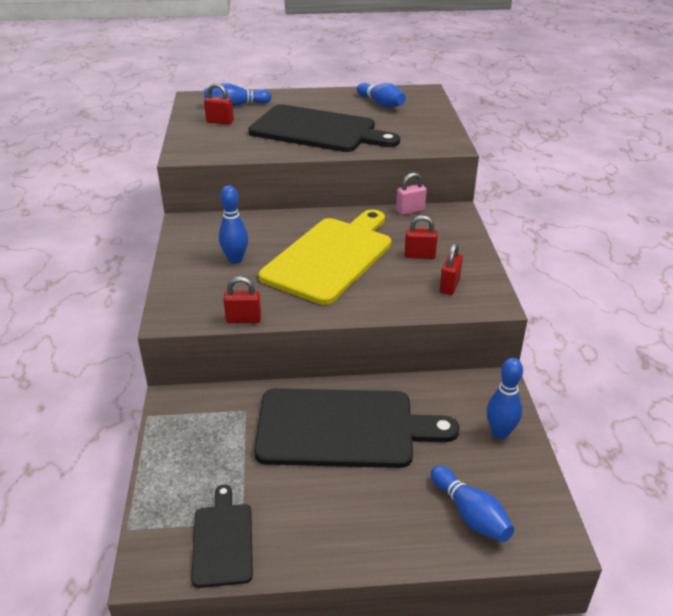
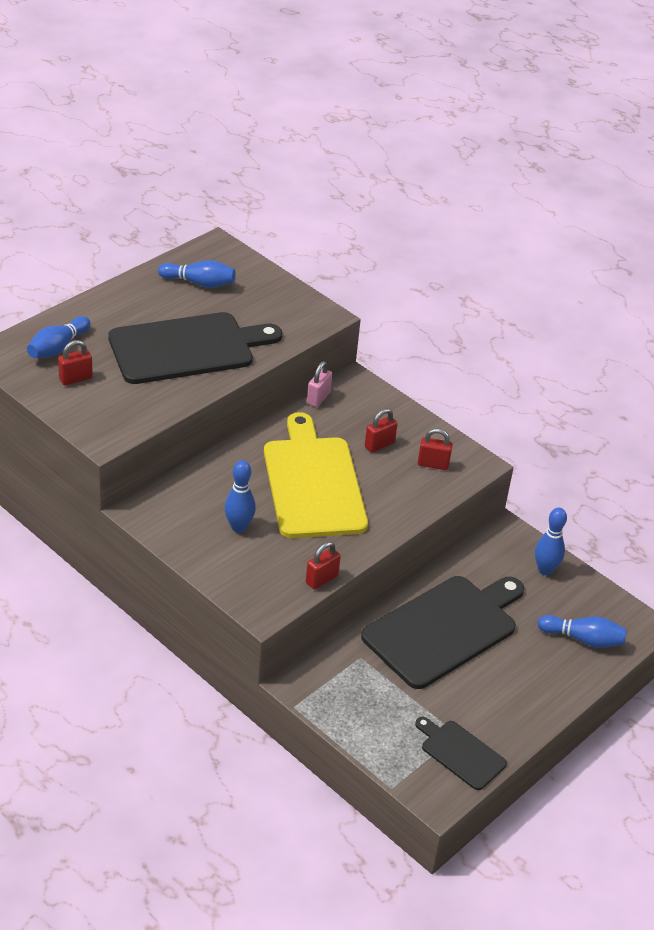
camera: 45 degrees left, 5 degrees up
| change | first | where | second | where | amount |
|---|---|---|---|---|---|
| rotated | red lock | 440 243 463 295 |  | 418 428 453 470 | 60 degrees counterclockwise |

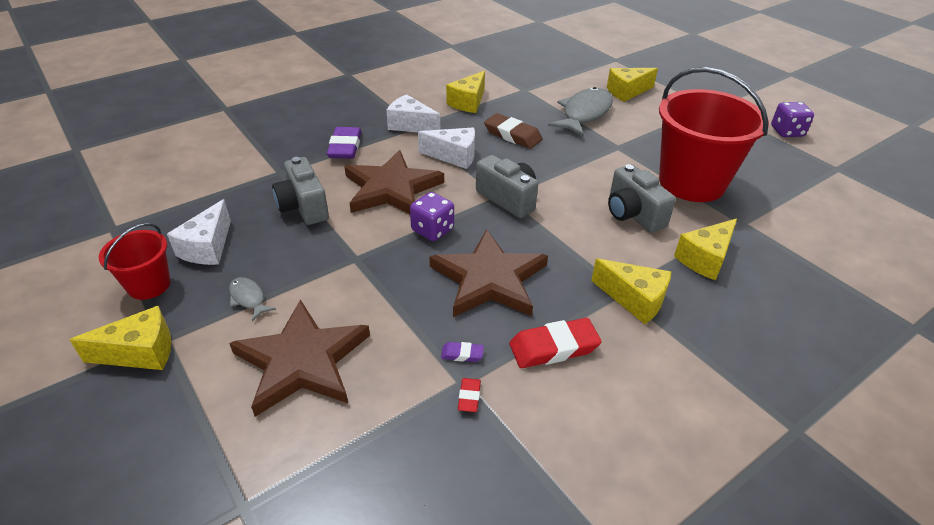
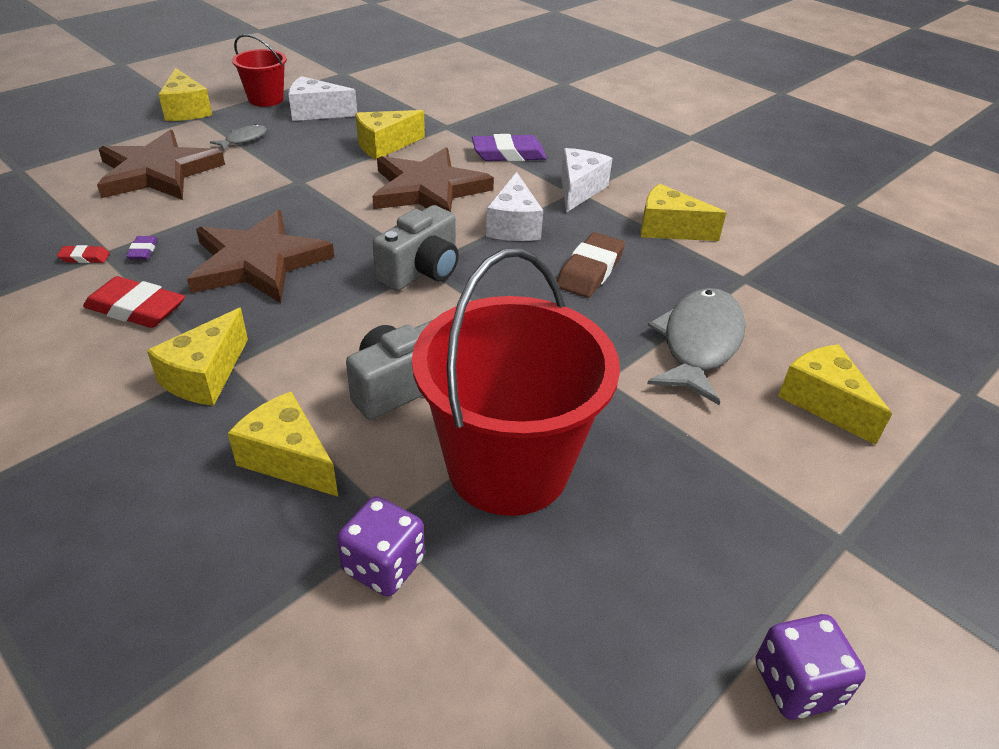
camera: 80 degrees right, 0 degrees up
| change | first | where | second | where | amount |
|---|---|---|---|---|---|
| rotated | red eraser | 509 318 602 368 |  | 83 276 185 328 | 45 degrees counterclockwise |
| shifted | violet die | 410 192 454 241 |  | 337 496 425 597 |  |
| swapped | ash-grey camera | 272 157 329 225 | golden cheese wedge | 355 110 425 160 |  |
| rotated | ash-grey toy fish | 548 87 613 137 |  | 647 288 746 405 | 90 degrees counterclockwise |

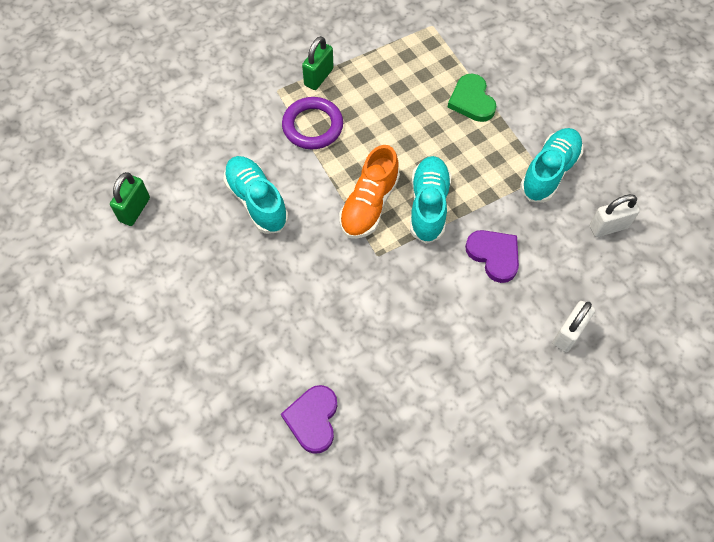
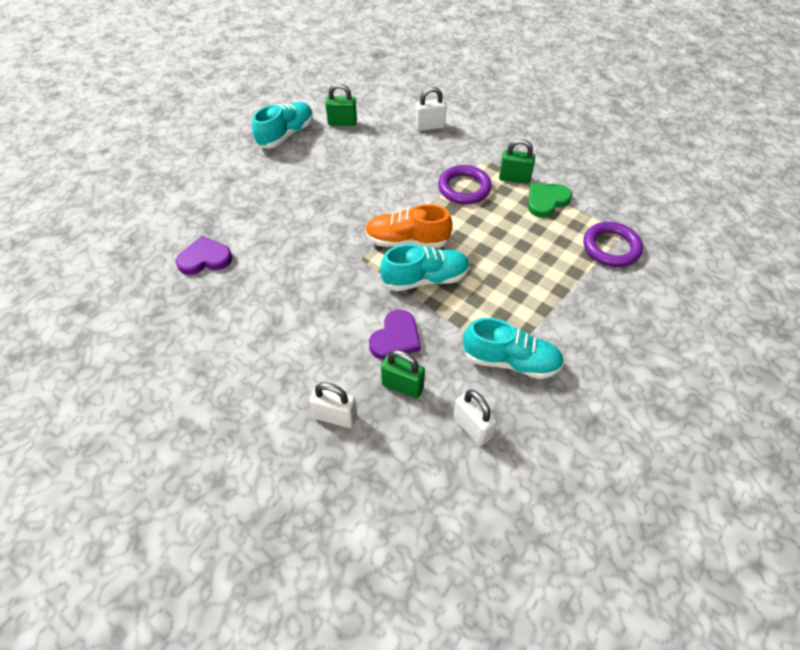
camera: 70 degrees right, 10 degrees down
| change | first | where | second | where | amount |
|---|---|---|---|---|---|
| shifted | turquoise shoe | 223 156 289 234 |  | 252 102 313 148 |  |
| new |  |  | green lock | 381 350 425 398 |  |
| new |  |  | white lock | 415 87 446 131 |  |
| shifted | green love heart | 448 74 497 122 |  | 528 183 572 218 |  |
| new |  |  | violet hoop | 584 222 643 267 |  |

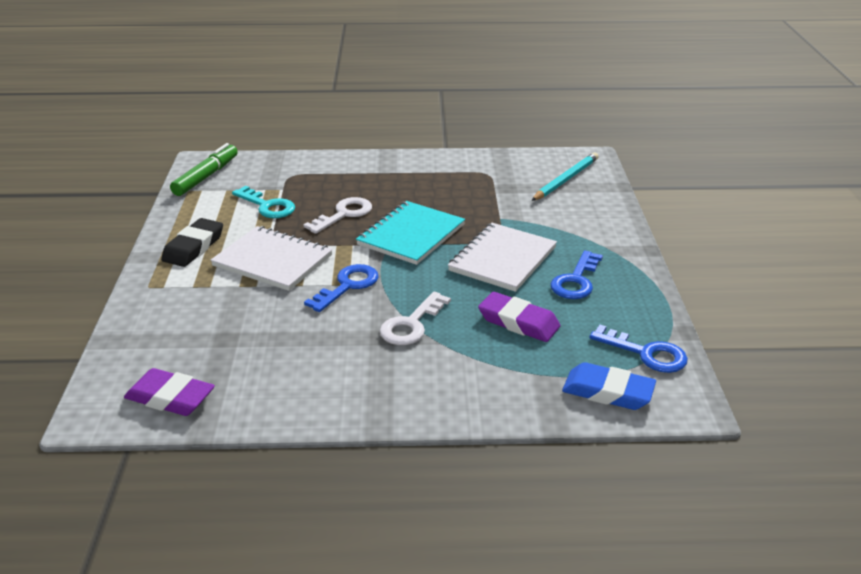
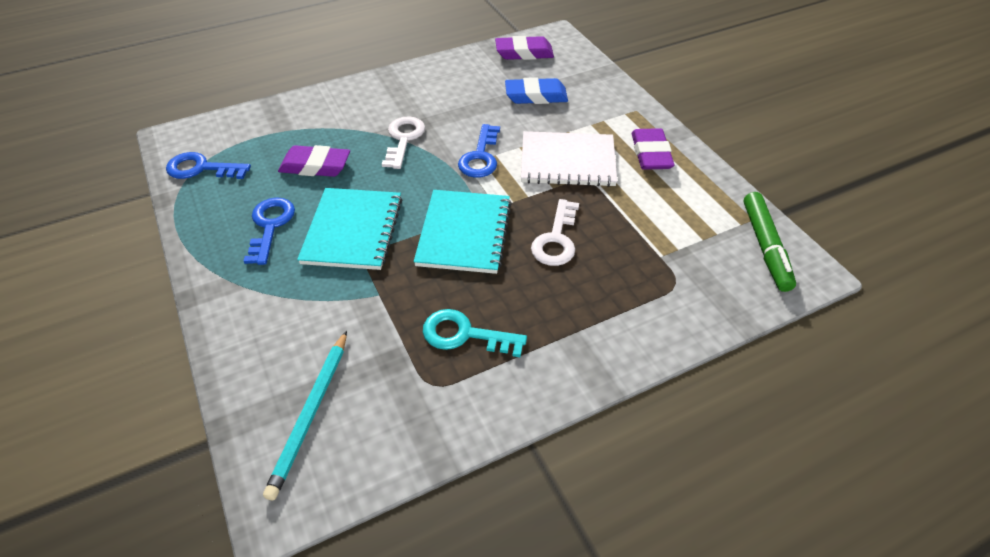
camera: 155 degrees right, 15 degrees up
| change | first | where | second | where | amount |
|---|---|---|---|---|---|
| repainted | white notebook | 448 223 557 292 | turquoise notebook | 297 188 402 270 |  |
| shifted | turquoise latchkey | 232 186 295 218 |  | 423 309 527 357 |  |
| shifted | cobalt eraser | 562 362 656 410 |  | 505 77 568 104 |  |
| repainted | jet-black eraser | 161 218 223 267 | violet eraser | 632 128 674 170 |  |

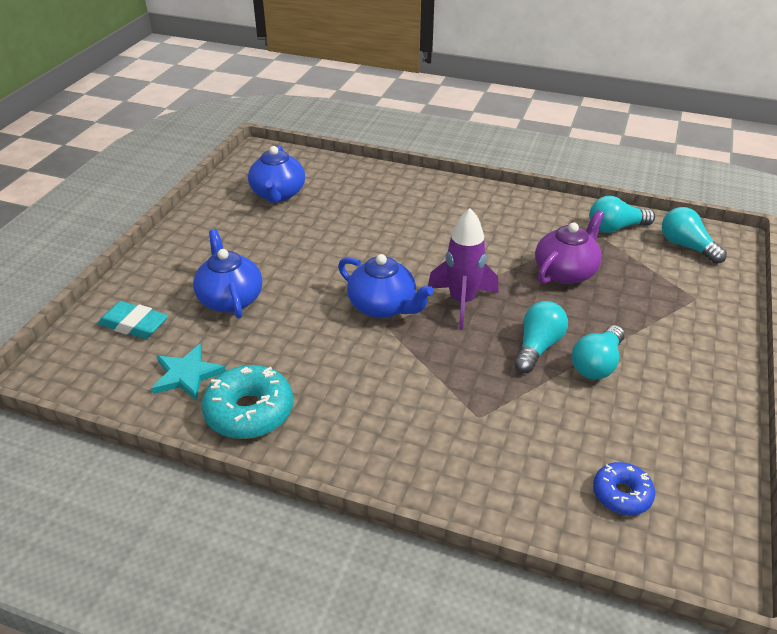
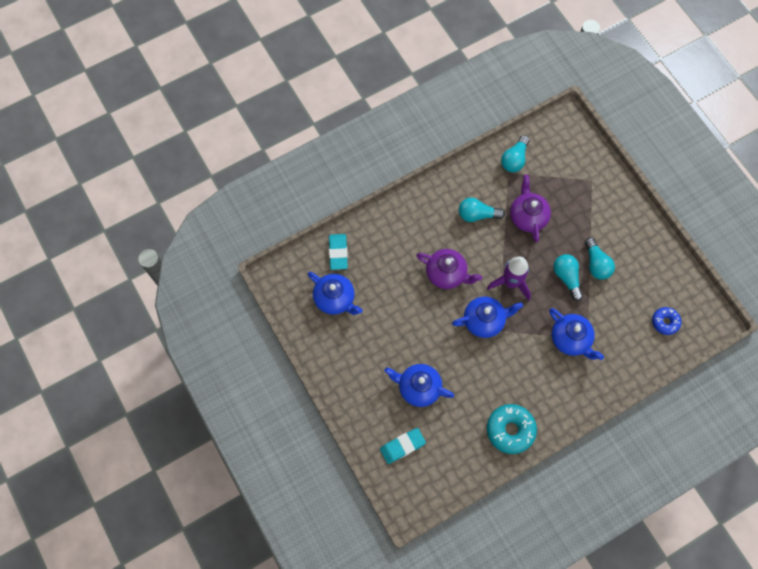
camera: 50 degrees left, 30 degrees up
| change | first | where | second | where | amount |
|---|---|---|---|---|---|
| new |  |  | turquoise eraser | 329 234 348 270 |  |
| new |  |  | violet china teapot | 416 249 482 289 |  |
| shifted | turquoise light bulb | 662 207 727 264 |  | 459 197 505 222 |  |
| new |  |  | cobalt china teapot | 549 308 604 360 |  |
| gone | turquoise star | 151 344 226 401 |  |  |  |

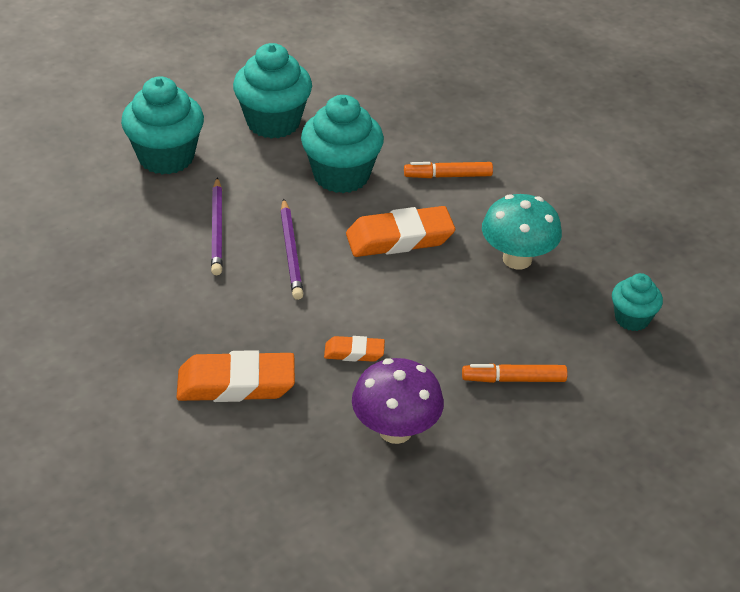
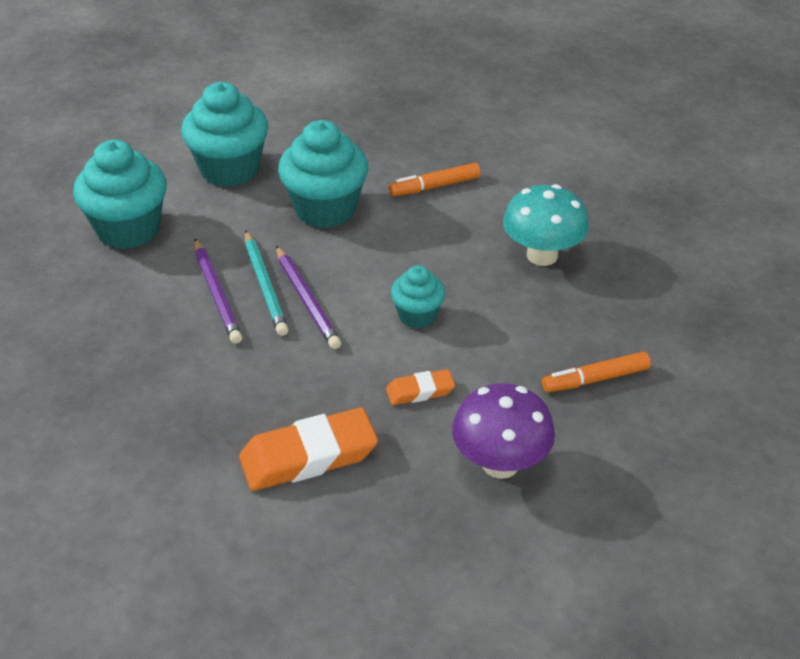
camera: 15 degrees left, 0 degrees up
| change | first | where | second | where | amount |
|---|---|---|---|---|---|
| new |  |  | turquoise pencil | 245 230 289 336 |  |
| shifted | turquoise cupcake | 612 273 663 331 |  | 390 265 445 329 |  |
| gone | bright orange eraser | 346 206 455 257 |  |  |  |

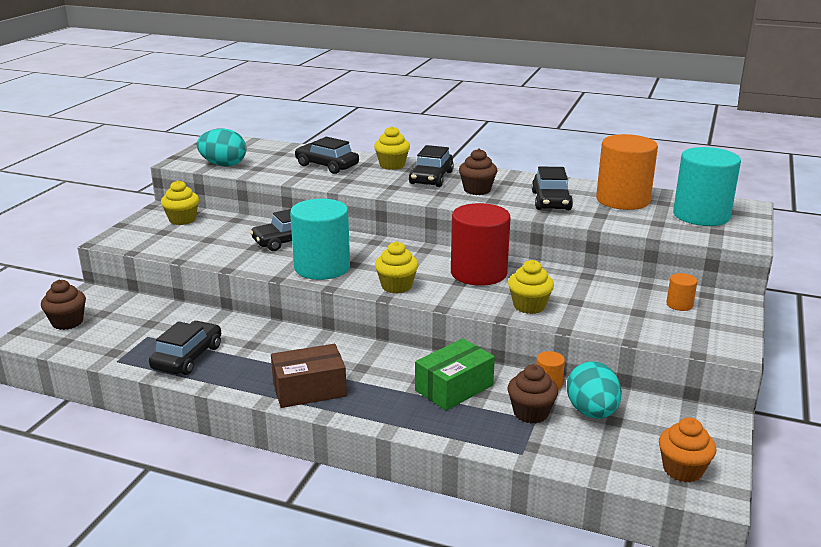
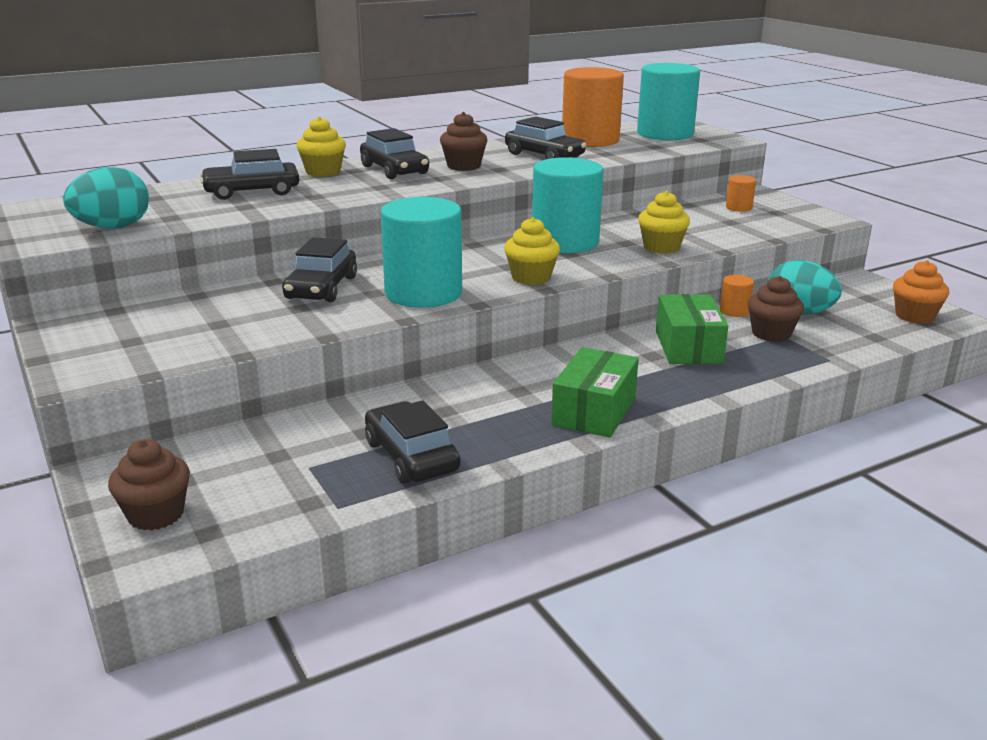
camera: 50 degrees left, 0 degrees up
| change | first | where | second | where | amount |
|---|---|---|---|---|---|
| repainted | red solid cylinder | 451 203 511 286 | turquoise solid cylinder | 532 157 603 253 |  |
| repainted | russet package | 271 344 347 408 | green package | 551 347 639 438 |  |
| gone | golden cupcake | 161 180 199 225 |  |  |  |

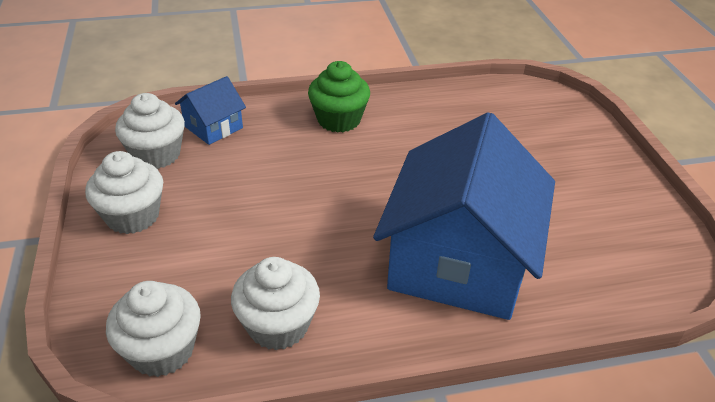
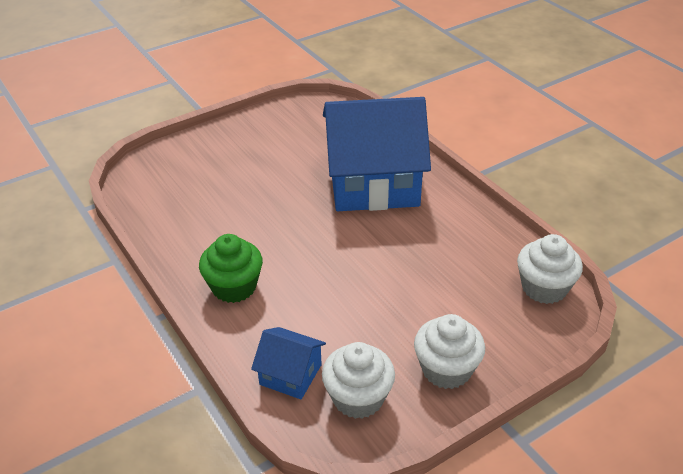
camera: 110 degrees left, 0 degrees up
| change | first | where | second | where | amount |
|---|---|---|---|---|---|
| gone | white cupcake | 231 257 320 350 |  |  |  |

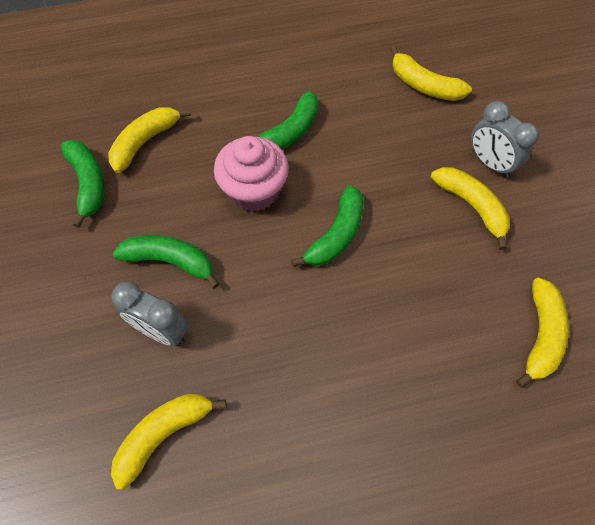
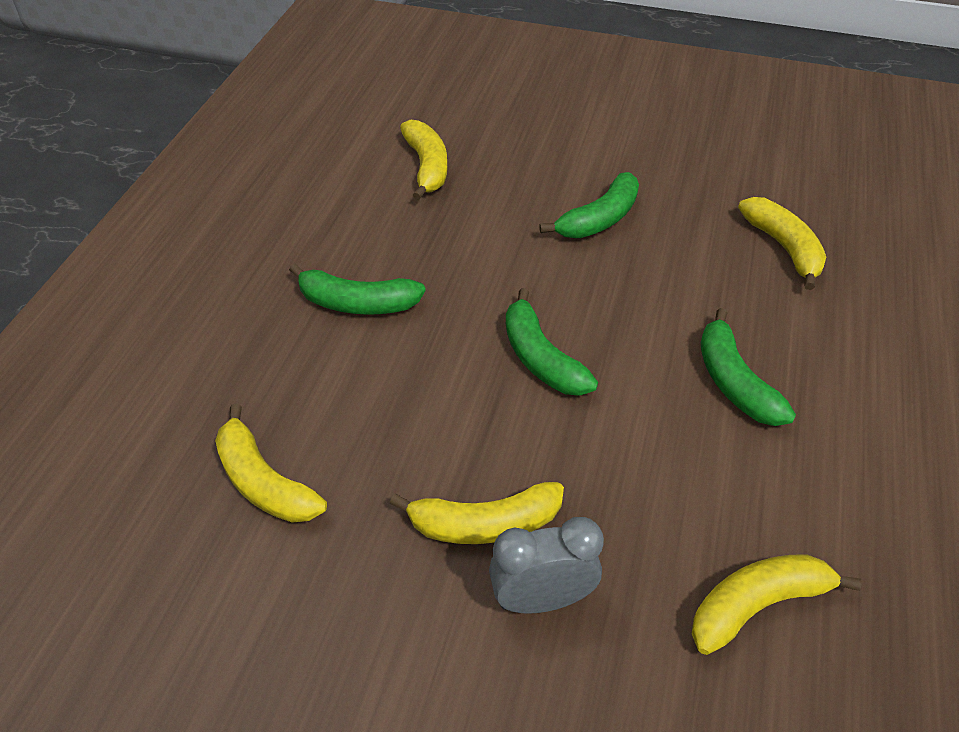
camera: 120 degrees right, 15 degrees down
| change | first | where | second | where | amount |
|---|---|---|---|---|---|
| shifted | green toy banana | 61 140 104 228 |  | 289 263 426 315 |  |
| gone | ash-grey clock | 111 282 188 346 |  |  |  |
| gone | pink cupcake | 214 136 289 212 |  |  |  |

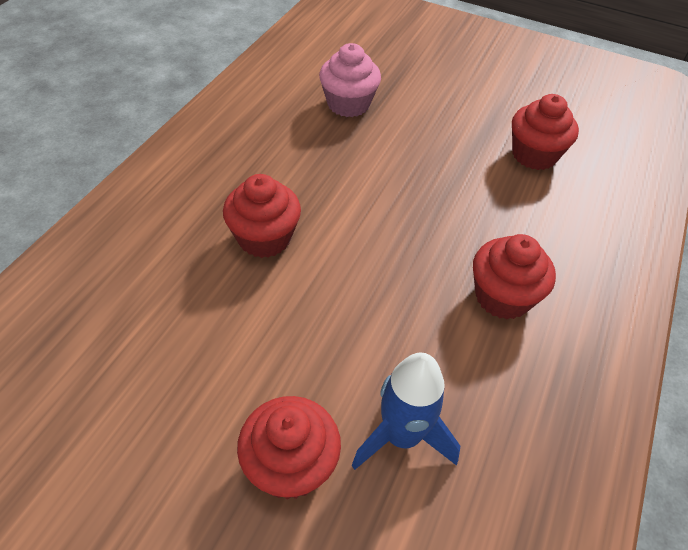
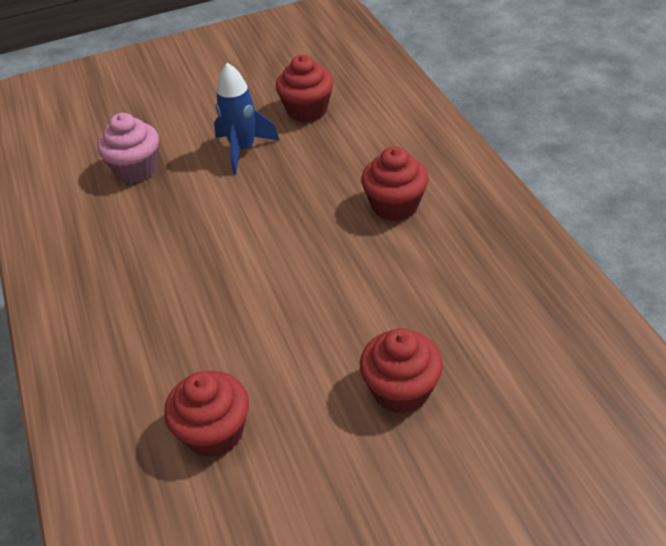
camera: 40 degrees left, 5 degrees down
| change | first | where | second | where | amount |
|---|---|---|---|---|---|
| shifted | red cupcake | 223 174 301 258 |  | 164 371 249 458 |  |
| shifted | cobalt toy rocket | 352 353 460 470 |  | 214 63 280 174 |  |

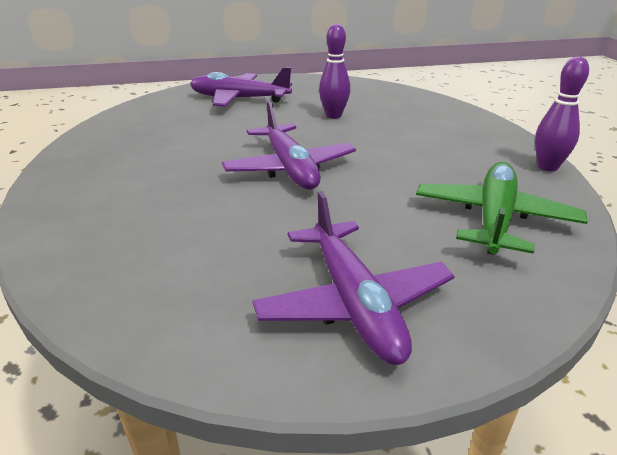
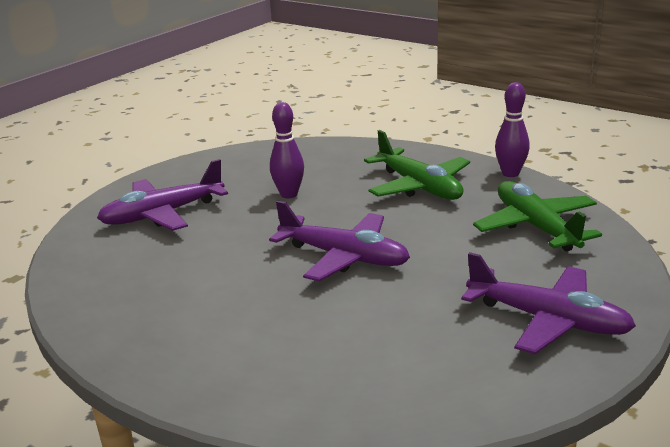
camera: 40 degrees left, 5 degrees down
| change | first | where | second | where | amount |
|---|---|---|---|---|---|
| new |  |  | green plane | 364 130 470 200 |  |

